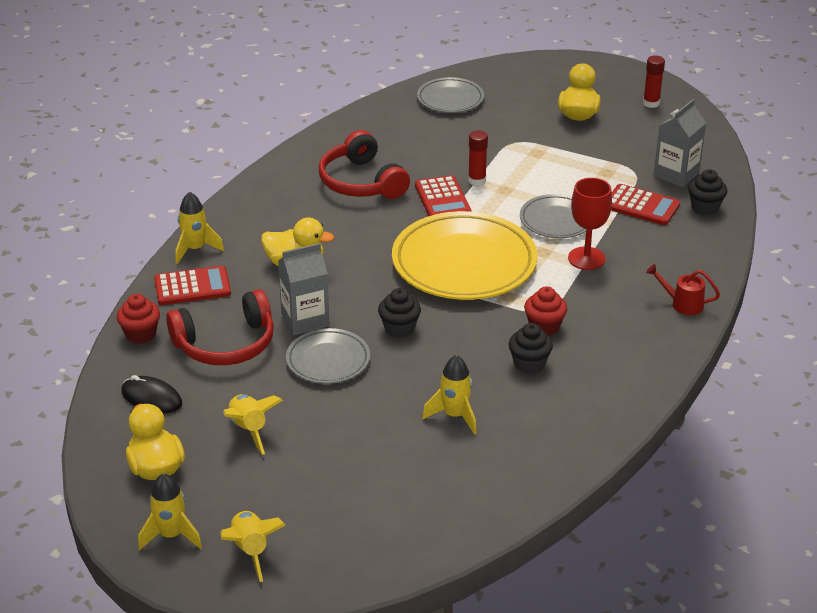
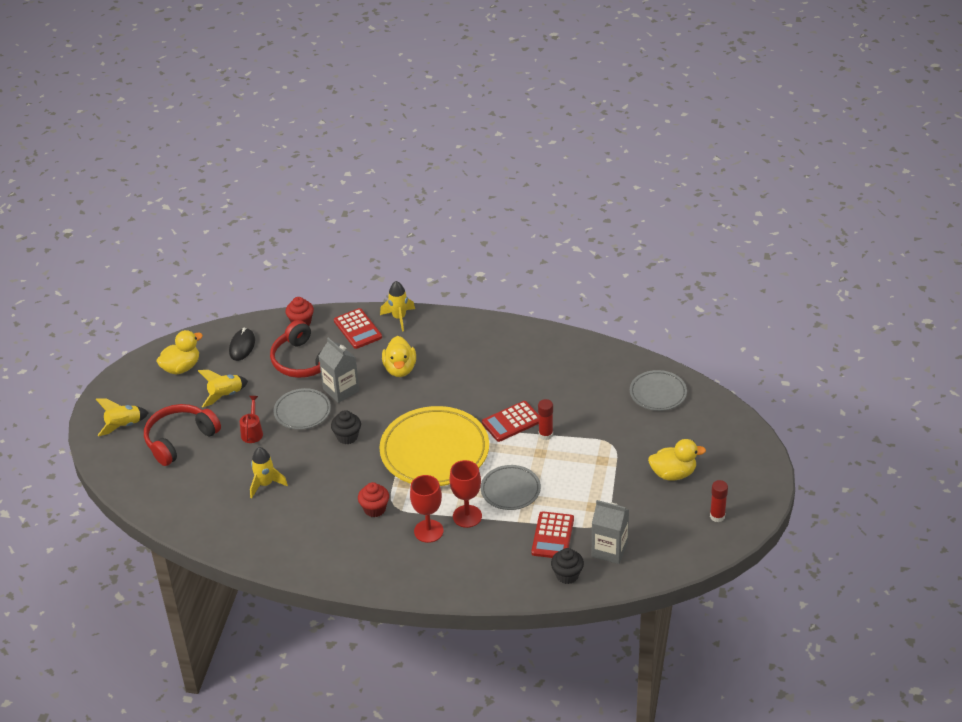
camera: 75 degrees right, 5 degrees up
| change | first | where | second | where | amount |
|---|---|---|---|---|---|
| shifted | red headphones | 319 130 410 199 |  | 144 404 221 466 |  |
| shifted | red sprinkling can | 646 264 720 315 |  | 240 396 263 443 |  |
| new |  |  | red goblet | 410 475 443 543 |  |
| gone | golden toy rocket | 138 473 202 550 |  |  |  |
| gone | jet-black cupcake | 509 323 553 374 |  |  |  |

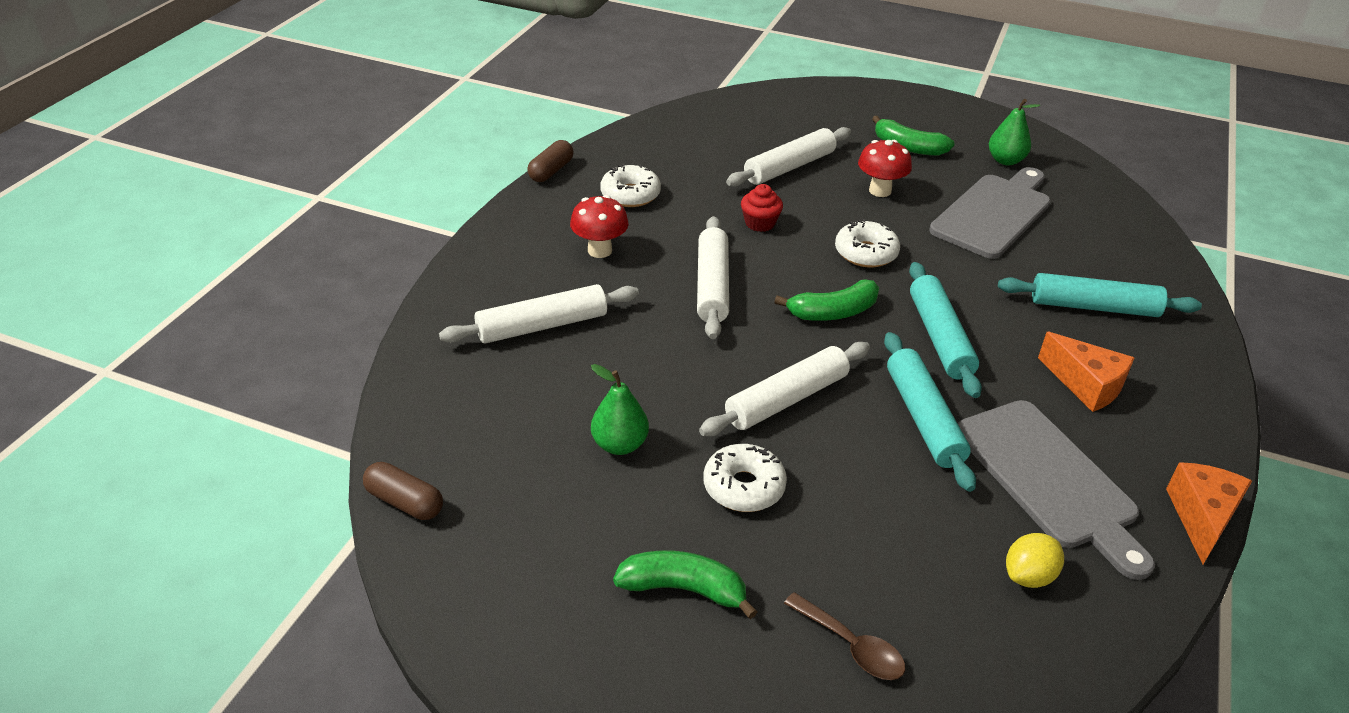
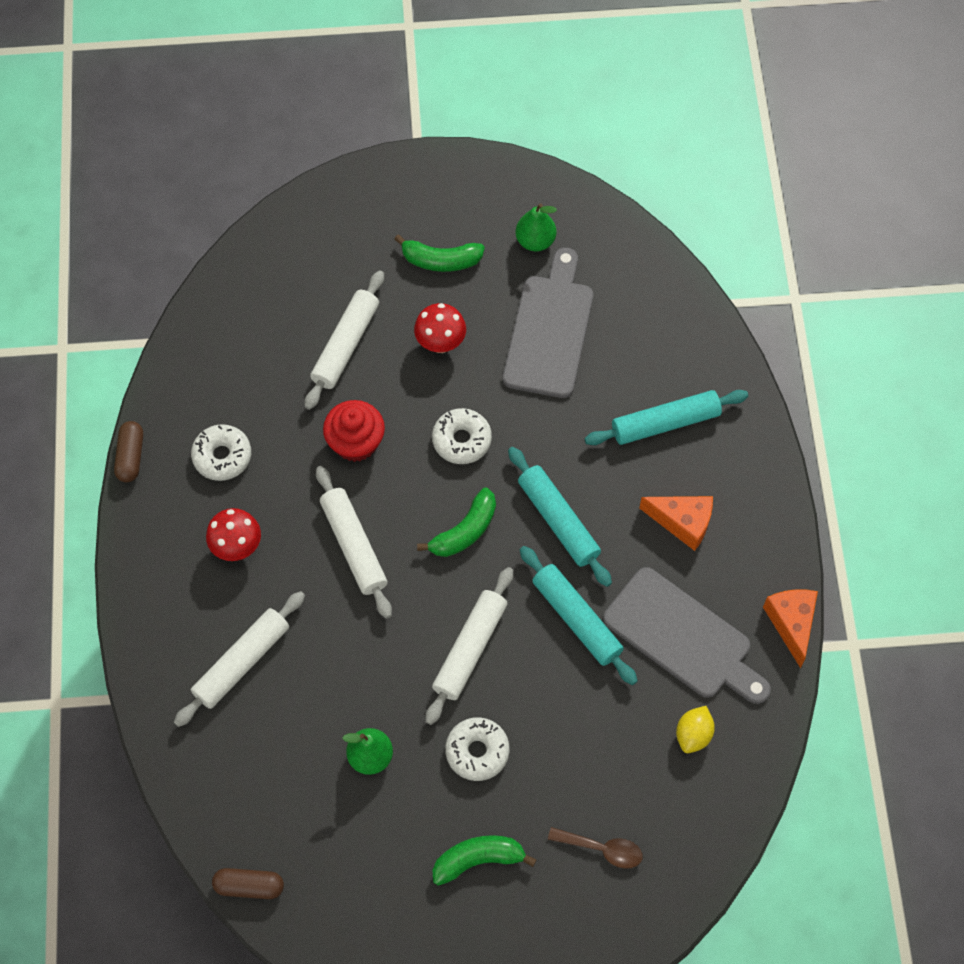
camera: 25 degrees left, 25 degrees up
| change | first | where | second | where | amount |
|---|---|---|---|---|---|
| scaled | red cupcake | 741 184 783 232 |  | 323 400 385 462 | x1.51 |

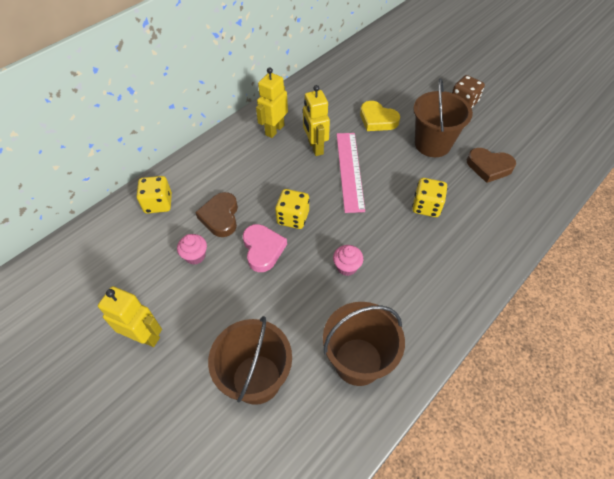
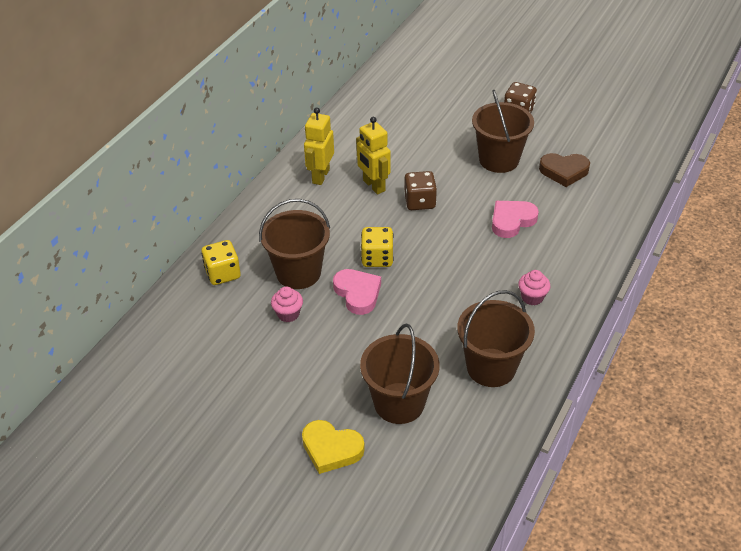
camera: 15 degrees left, 10 degrees down
| change | first | where | second | where | amount |
|---|---|---|---|---|---|
| swapped | russet love heart | 195 192 238 237 | russet sand bucket | 259 199 330 289 |  |
| shifted | golden love heart | 360 101 400 131 |  | 302 420 365 474 |  |
| swapped | pink ruler | 337 133 365 213 | russet die | 404 171 437 210 |  |
| swapped | golden die | 412 178 447 217 | pink love heart | 492 201 539 238 |  |
| shifted | pink cupcake | 333 245 363 276 |  | 518 270 551 305 |  |
| gone | golden robot | 98 286 162 347 |  |  |  |

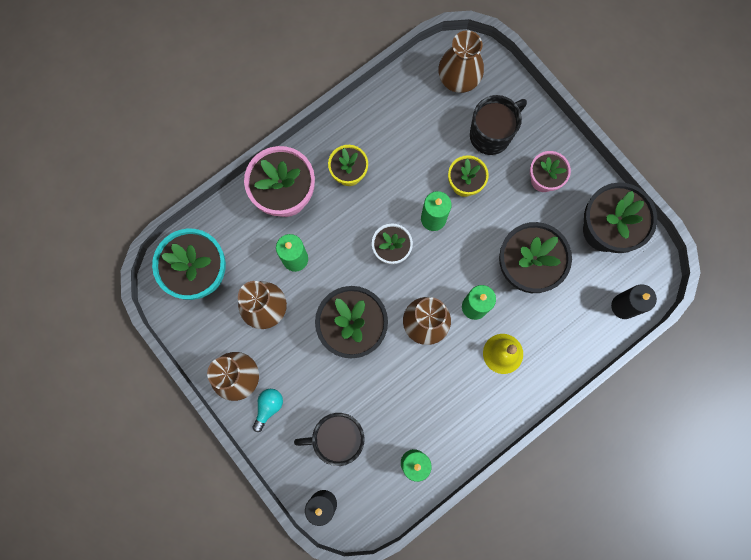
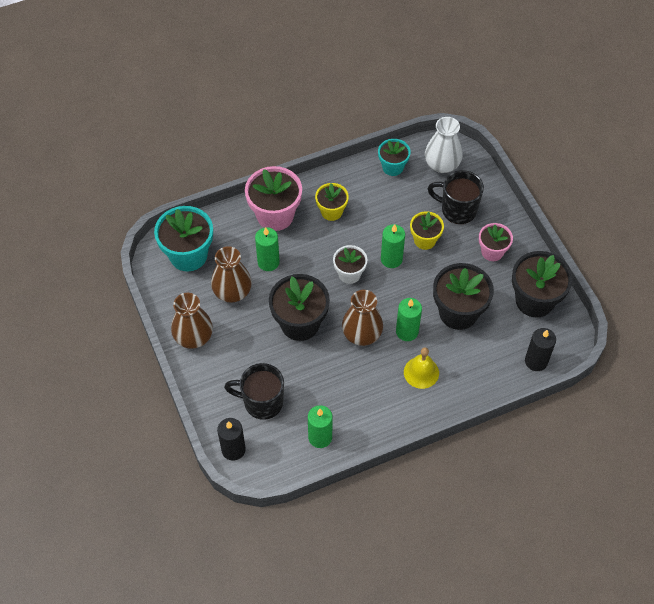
camera: 15 degrees right, 20 degrees down
| change | first | where | second | where | amount |
|---|---|---|---|---|---|
| new |  |  | turquoise potted plant | 378 139 411 176 |  |
| repainted | russet vase | 438 30 484 93 | white vase | 425 117 463 173 |  |
| rotated | jet-black mug | 470 95 527 155 |  | 427 170 484 224 | 135 degrees counterclockwise |
| gone | turquoise light bulb | 253 389 283 432 |  |  |  |

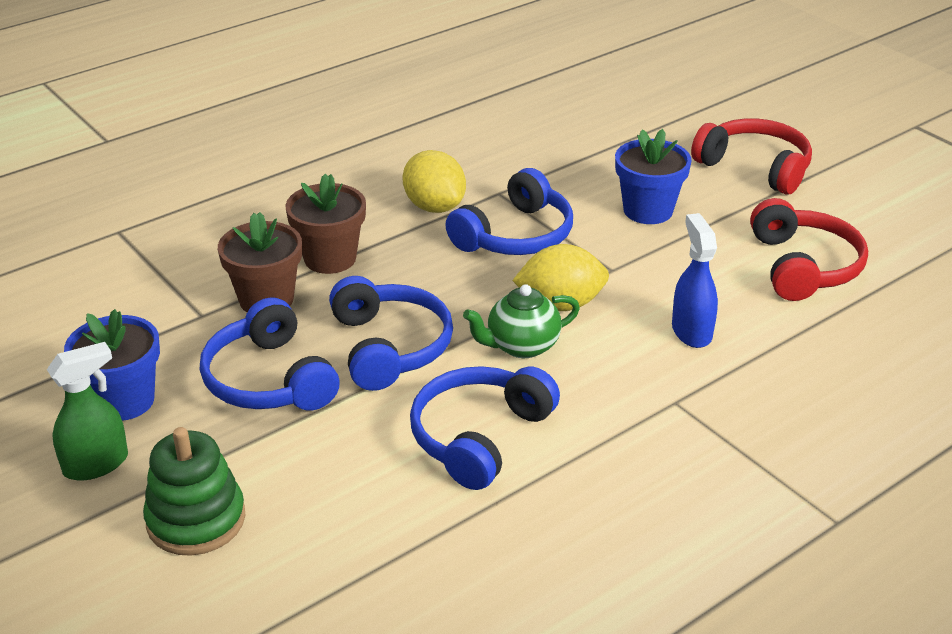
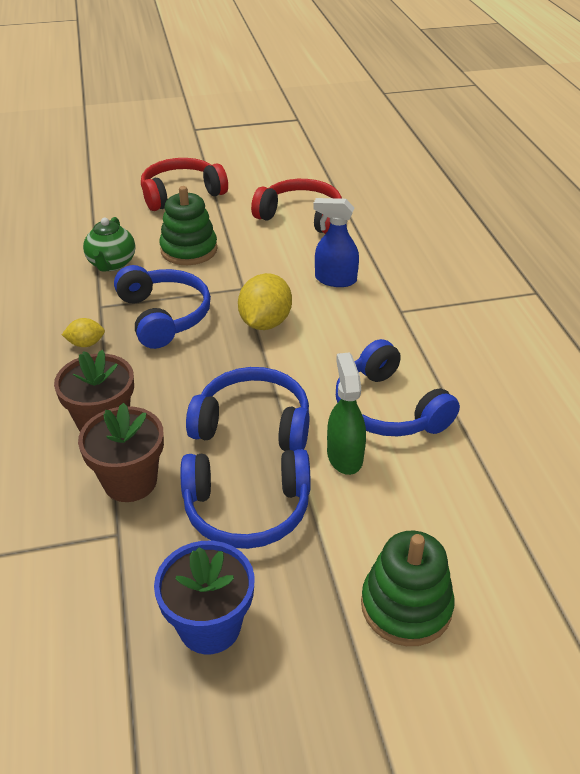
camera: 65 degrees left, 5 degrees up
| change | first | where | second | where | amount |
|---|---|---|---|---|---|
| scaled | golden citrus fruit | 402 150 466 213 |  | 62 318 105 347 | x0.54 |
| shifted | green china teapot | 463 284 580 358 |  | 83 217 135 271 |  |
| swapped | cobalt potted plant | 615 129 691 224 | green ring stacker | 159 186 218 265 |  |
| shifted | green spray cleaner | 47 342 128 481 |  | 327 352 366 475 |  |

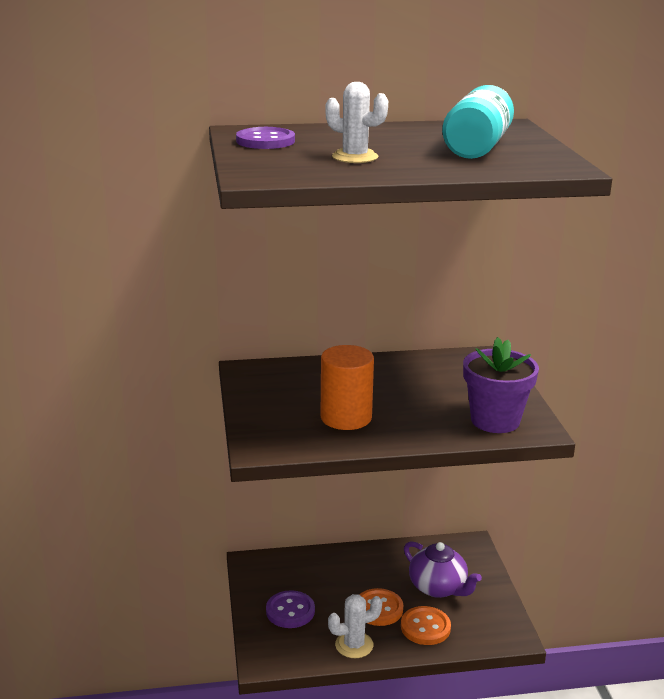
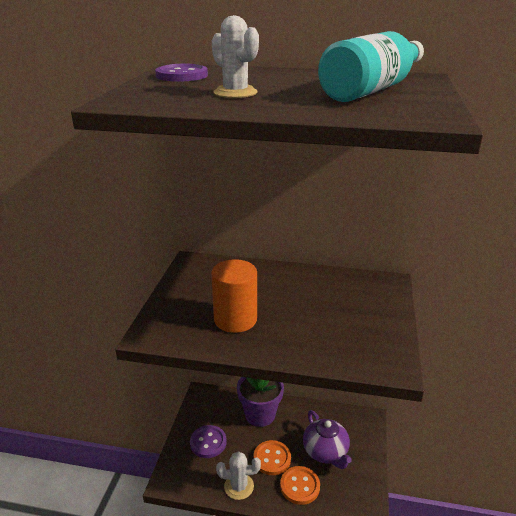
camera: 20 degrees right, 5 degrees up
| change | first | where | second | where | amount |
|---|---|---|---|---|---|
| shifted | violet potted plant | 463 337 539 433 |  | 237 377 284 427 |  |

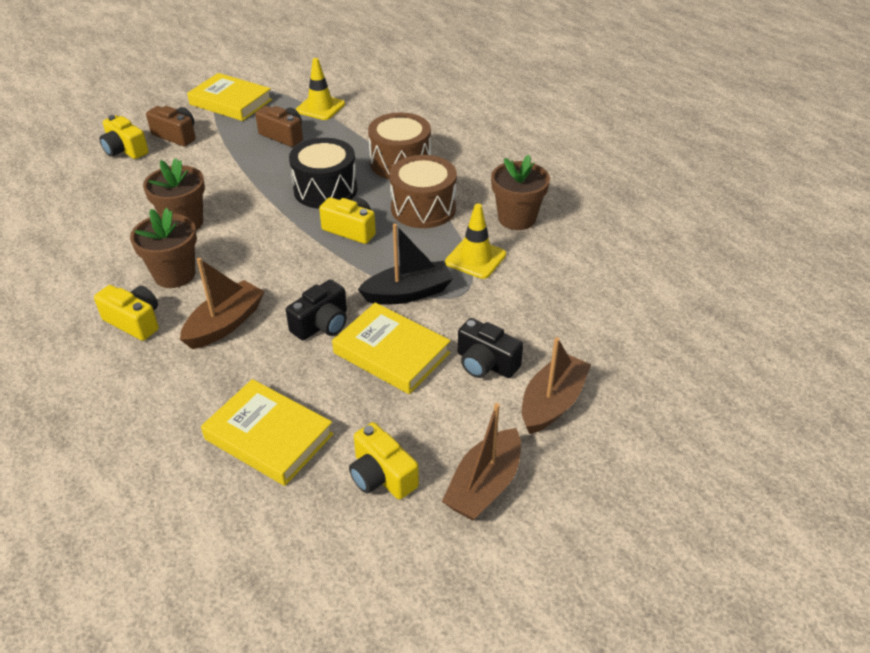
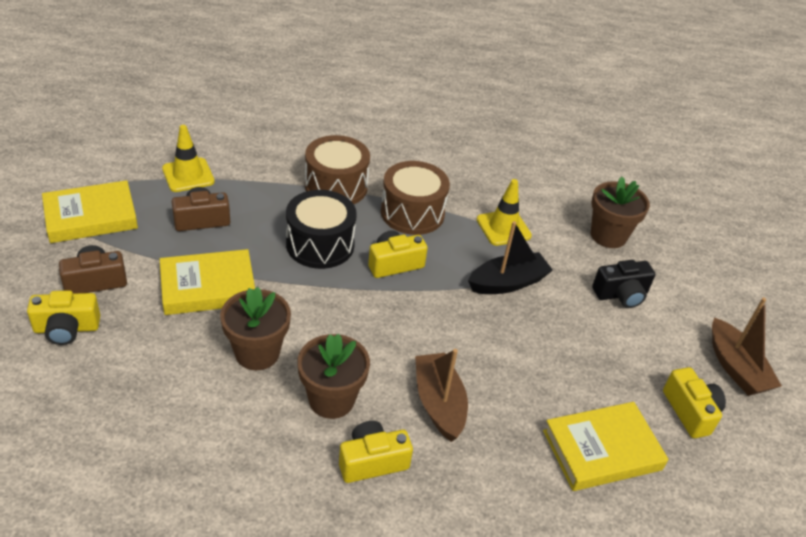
camera: 55 degrees left, 0 degrees up
| change | first | where | second | where | amount |
|---|---|---|---|---|---|
| shifted | golden book | 332 303 450 394 |  | 160 249 255 315 |  |
| rotated | jet-black boat | 358 223 453 305 |  | 468 221 553 294 | 45 degrees clockwise |
| shifted | russet potted plant | 491 155 550 230 |  | 591 177 650 248 |  |
| rotated | golden camera | 349 422 419 500 |  | 663 367 726 438 | 105 degrees counterclockwise |
| gone | jet-black camera | 286 279 347 341 |  |  |  |
| gone | russet boat | 522 337 591 434 |  |  |  |

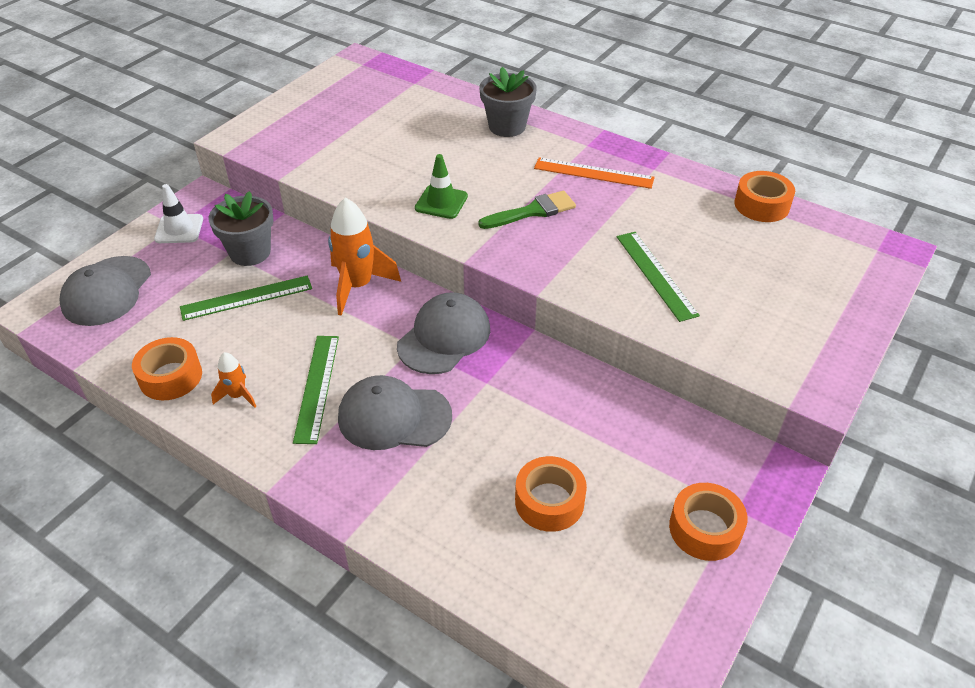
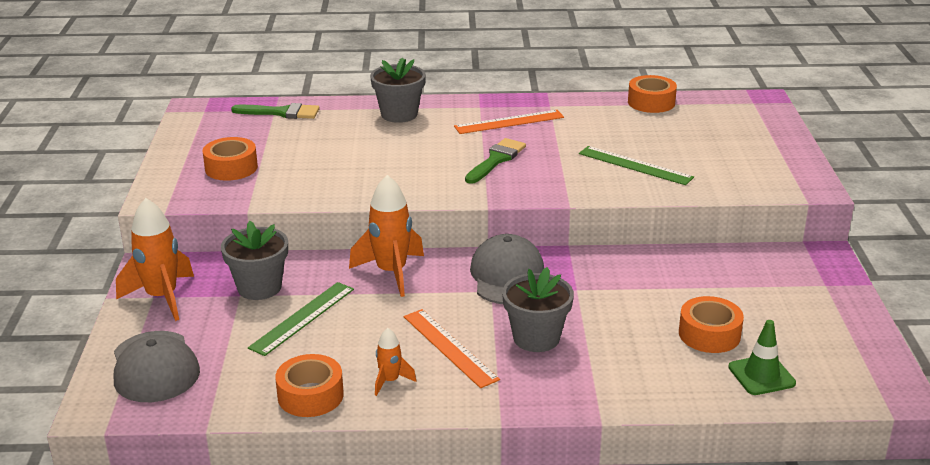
camera: 35 degrees left, 15 degrees down
| change | first | where | second | where | amount |
|---|---|---|---|---|---|
| swapped | white safety cone | 154 184 203 243 | bright orange toy rocket | 116 198 194 321 |  |
| shifted | bright orange roll of tape | 669 483 748 561 |  | 202 137 258 181 |  |
| new |  |  | green paintbrush | 231 103 320 119 |  |
| repainted | green ruler | 293 336 339 444 | bright orange ruler | 404 309 500 388 |  |
| swapped | ash-grey peaked cap | 338 375 452 450 | ash-grey potted plant | 502 267 574 352 |  |
| shifted | green safety cone | 415 154 468 219 |  | 728 320 796 395 |  |

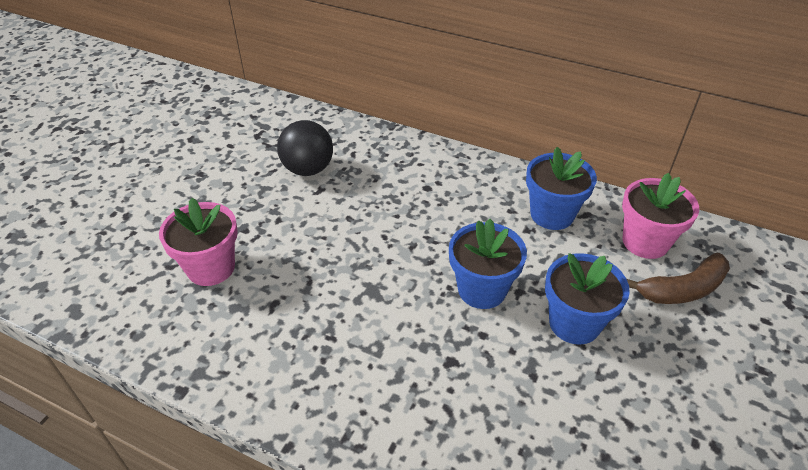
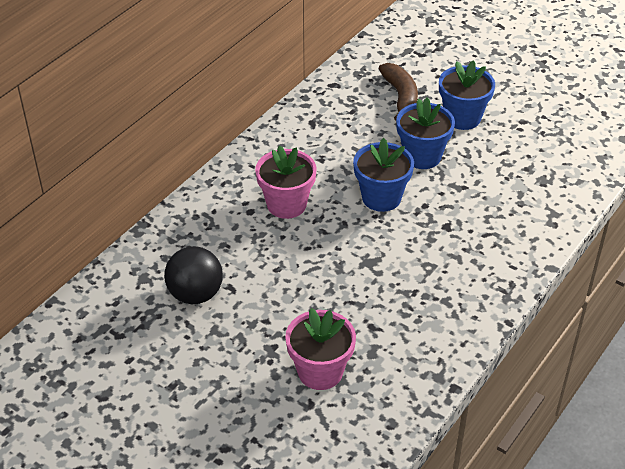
camera: 80 degrees left, 0 degrees up
| change | first | where | second | where | amount |
|---|---|---|---|---|---|
| shifted | pink potted plant | 622 173 699 259 |  | 255 145 317 219 |  |
| shifted | cobalt potted plant | 526 147 597 230 |  | 439 60 495 130 |  |

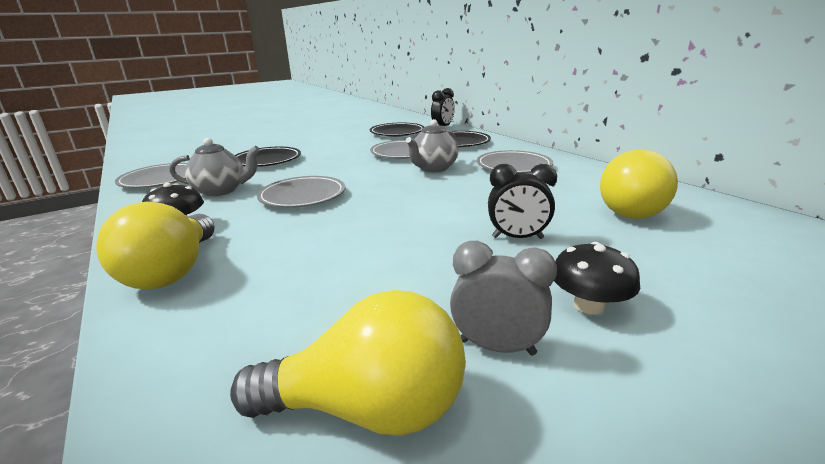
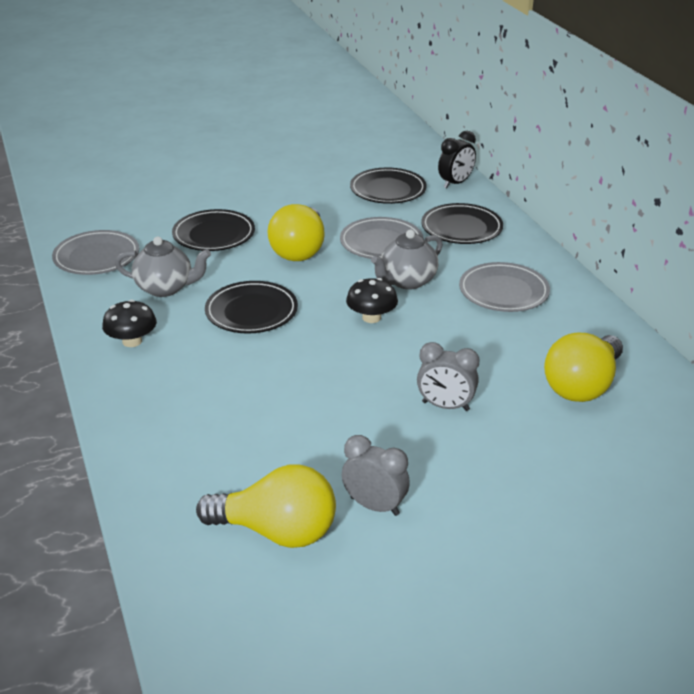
camera: 10 degrees right, 10 degrees up
| change | first | where | second | where | amount |
|---|---|---|---|---|---|
| repainted | ash-grey dinner plate | 257 176 345 208 | jet-black dinner plate | 205 281 298 334 |  |
| shifted | golden light bulb | 96 202 215 289 |  | 267 204 325 261 |  |
| shifted | jet-black toadstool | 554 242 640 315 |  | 346 278 398 323 |  |
| repainted | jet-black clock | 488 164 557 239 | ash-grey clock | 417 342 479 411 |  |

